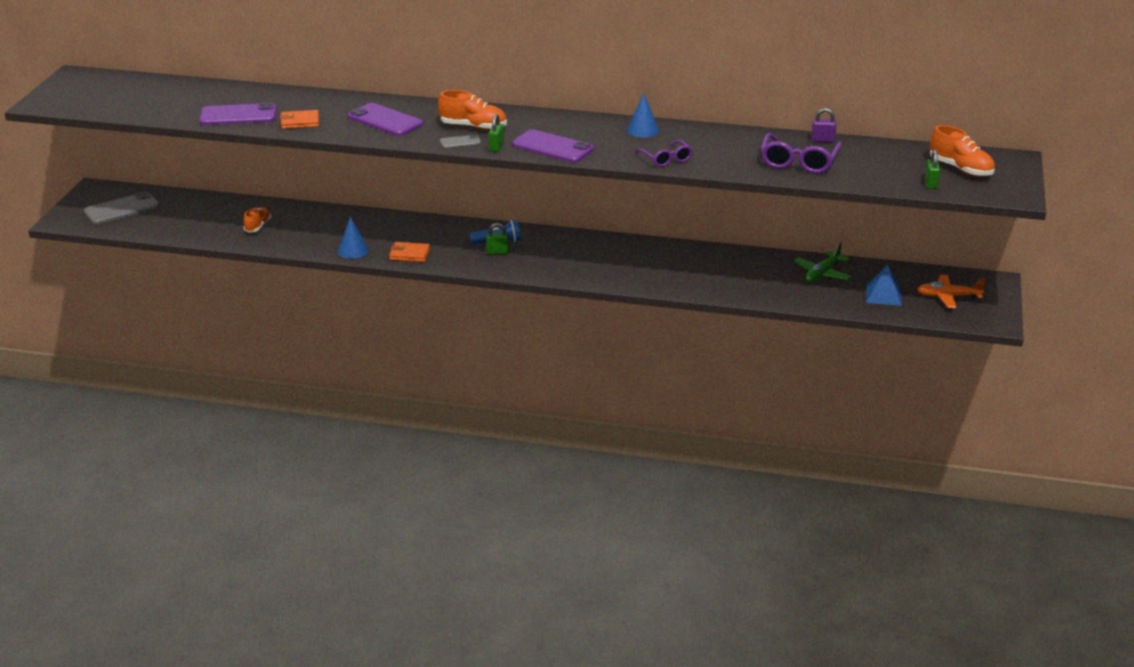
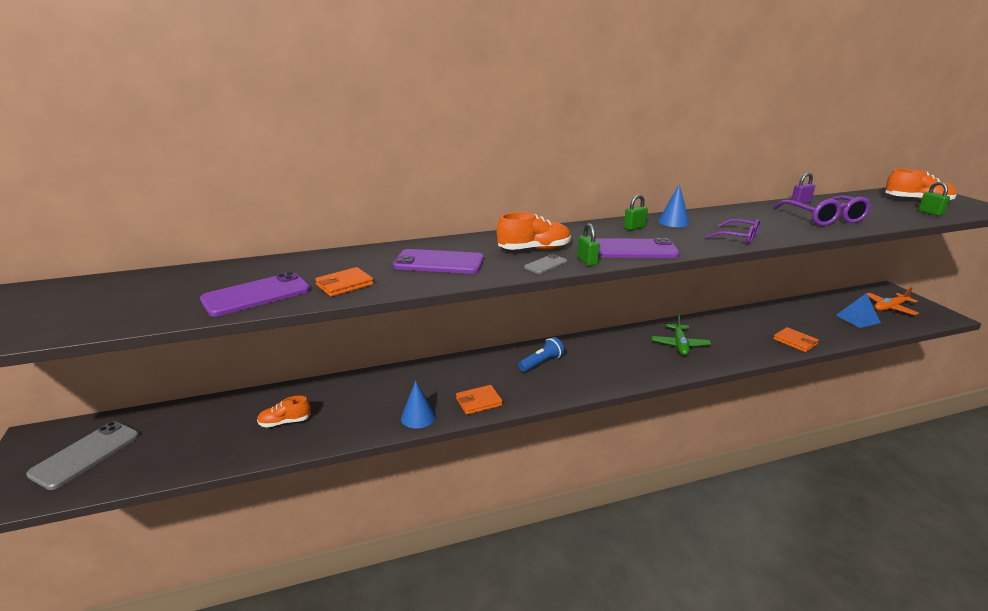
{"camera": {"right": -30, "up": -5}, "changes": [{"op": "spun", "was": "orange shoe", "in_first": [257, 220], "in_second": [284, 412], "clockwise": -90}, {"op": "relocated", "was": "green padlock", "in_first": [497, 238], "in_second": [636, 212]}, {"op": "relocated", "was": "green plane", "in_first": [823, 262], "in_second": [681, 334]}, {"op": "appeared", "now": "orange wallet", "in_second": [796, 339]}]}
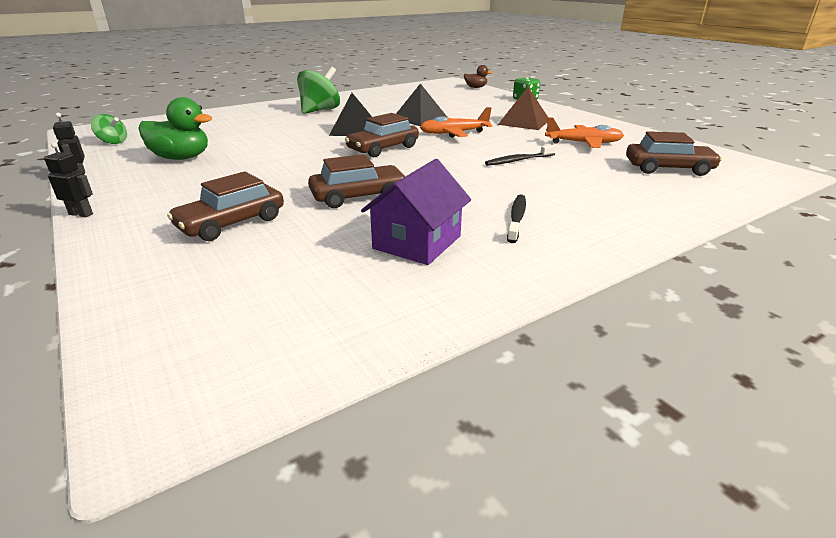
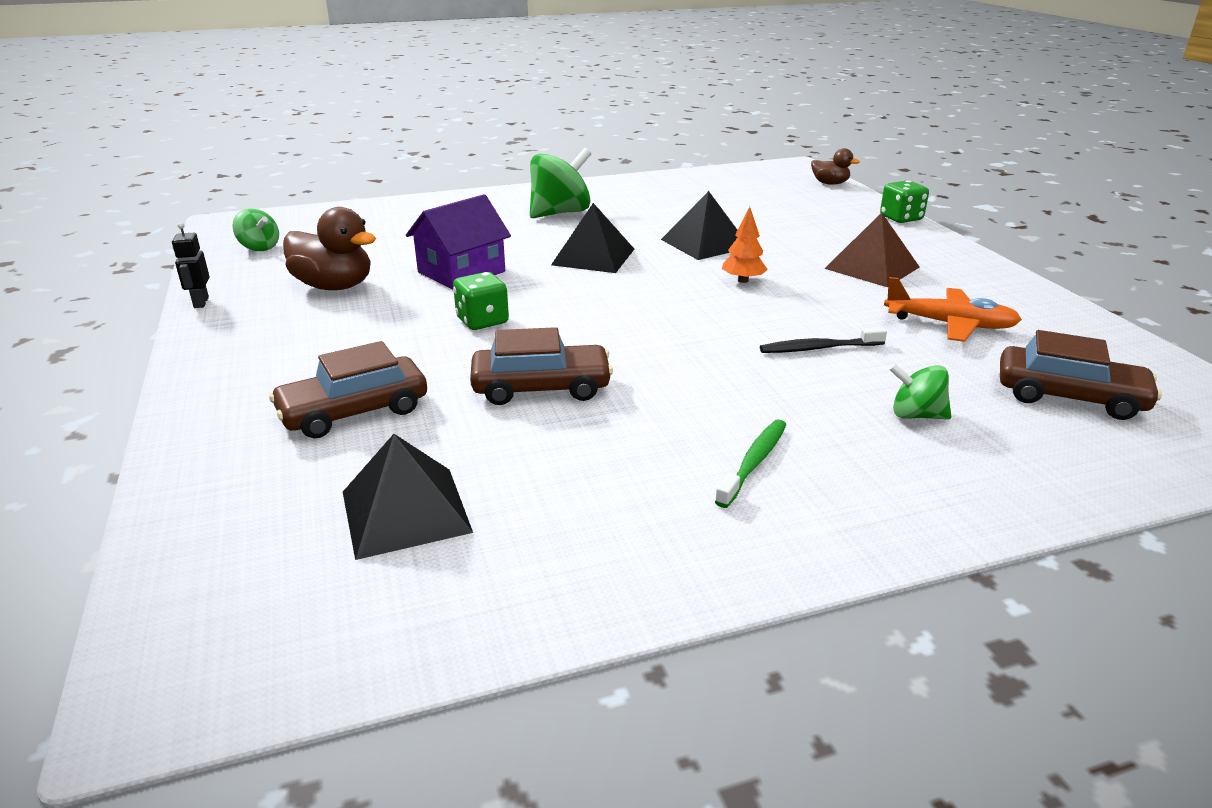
{"camera": {"right": 15, "up": 0}, "changes": [{"op": "colour", "was": "green duck", "now": "brown duck", "in_first": [175, 128], "in_second": [329, 248]}, {"op": "exchanged", "was": "orange plane", "now": "orange tree", "in_first": [456, 122], "in_second": [745, 245]}, {"op": "missing", "was": "brown car", "in_first": [382, 135]}, {"op": "missing", "was": "black robot", "in_first": [68, 179]}, {"op": "relocated", "was": "purple house", "in_first": [416, 212], "in_second": [458, 241]}, {"op": "colour", "was": "black toothbrush", "now": "green toothbrush", "in_first": [516, 219], "in_second": [750, 463]}, {"op": "appeared", "now": "green dice", "in_second": [481, 301]}, {"op": "appeared", "now": "green spinning top", "in_second": [920, 391]}, {"op": "appeared", "now": "black pyramid", "in_second": [408, 497]}]}
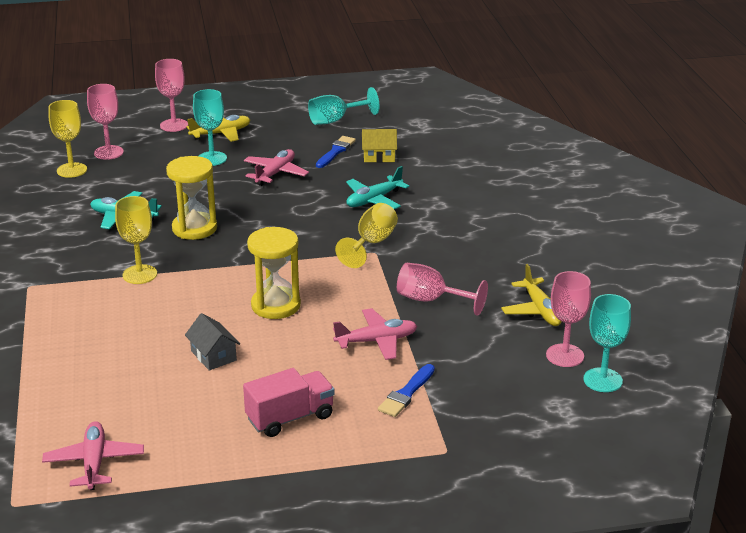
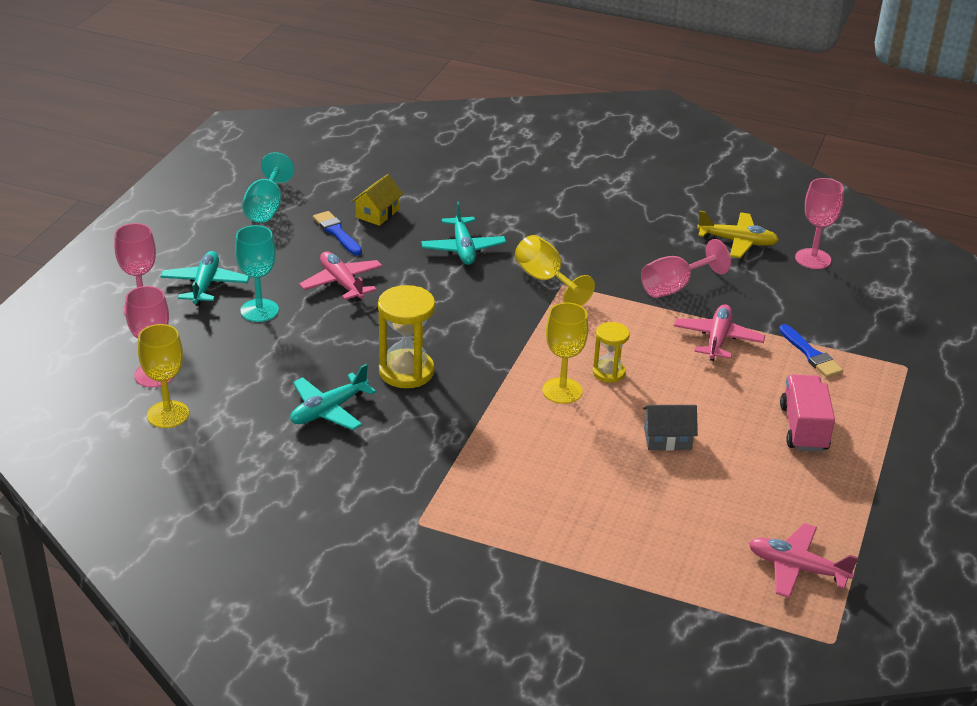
{"camera": {"right": -60, "up": 5}, "changes": [{"op": "colour", "was": "yellow plane", "now": "turquoise plane", "in_first": [218, 128], "in_second": [205, 278]}, {"op": "relocated", "was": "yellow goblet", "in_first": [136, 240], "in_second": [565, 353]}, {"op": "size", "was": "yellow hourglass", "in_first": [274, 273], "in_second": [611, 352], "ratio": 0.6}, {"op": "missing", "was": "turquoise goblet", "in_first": [607, 343]}]}
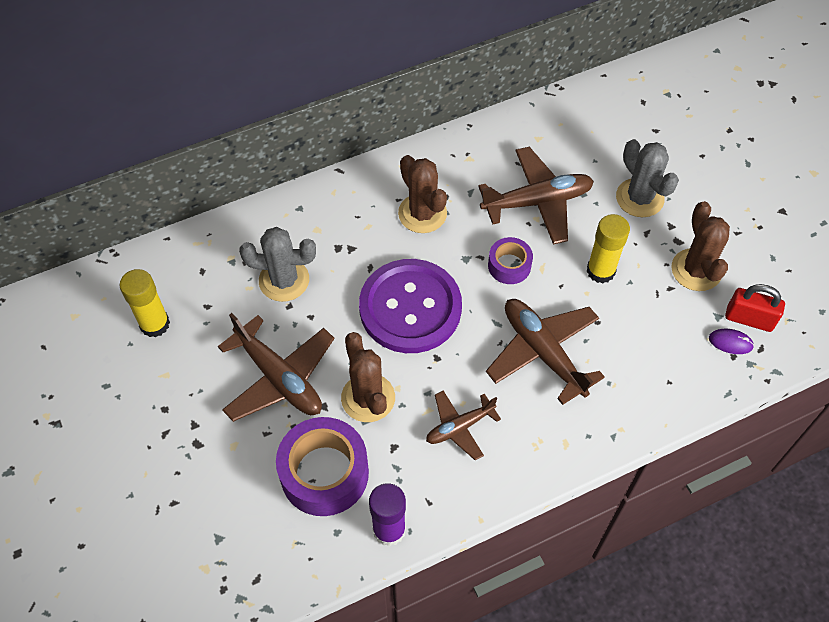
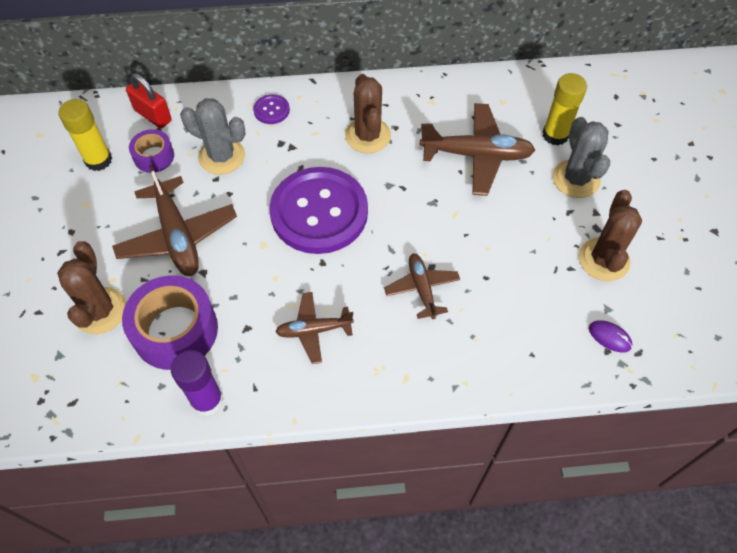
{"camera": {"right": 20, "up": 0}, "changes": [{"op": "relocated", "was": "yellow glue stick", "in_first": [608, 248], "in_second": [565, 109]}, {"op": "relocated", "was": "purple tape", "in_first": [510, 260], "in_second": [151, 151]}, {"op": "relocated", "was": "red padlock", "in_first": [755, 308], "in_second": [149, 100]}, {"op": "size", "was": "brown plane", "in_first": [545, 352], "in_second": [422, 286], "ratio": 0.6}, {"op": "relocated", "was": "brown cactus", "in_first": [368, 377], "in_second": [91, 287]}, {"op": "appeared", "now": "purple button", "in_second": [271, 109]}]}
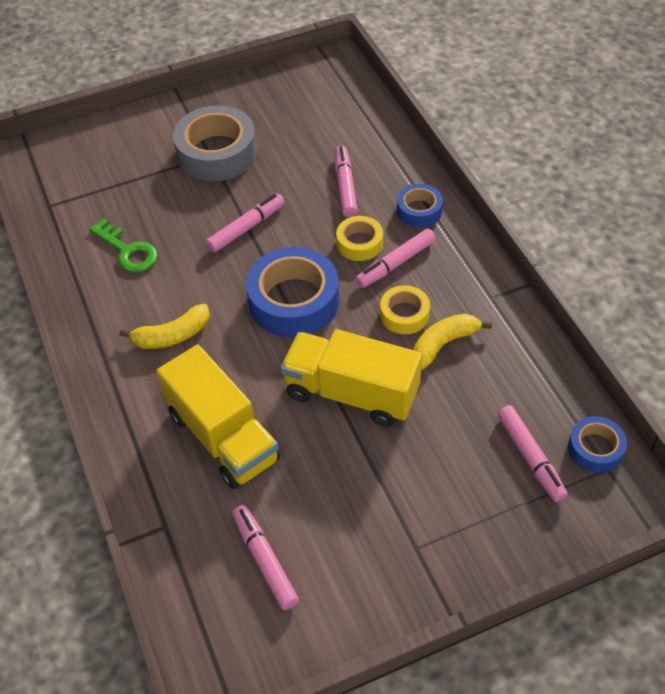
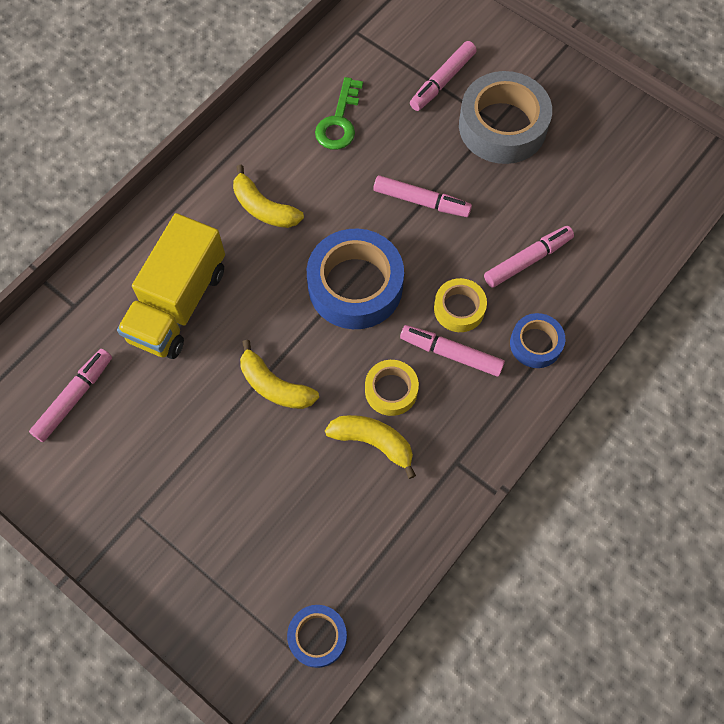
{"camera": {"right": 60, "up": 15}, "changes": [{"op": "exchanged", "was": "yellow truck", "now": "yellow banana", "in_first": [351, 378], "in_second": [279, 374]}, {"op": "relocated", "was": "pink marker", "in_first": [532, 453], "in_second": [443, 76]}]}
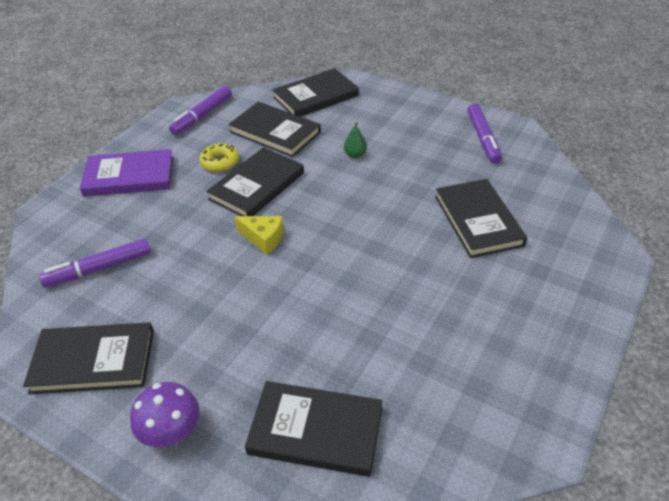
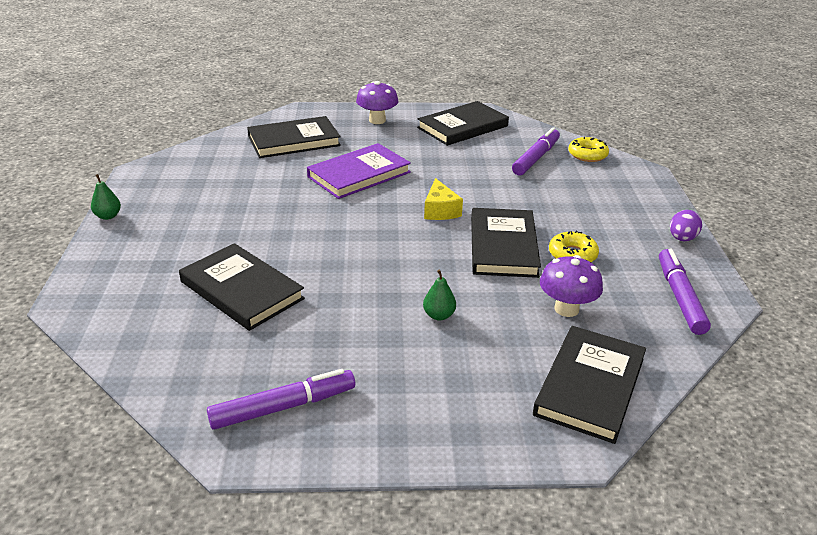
{"camera": {"right": 145, "up": -10}, "changes": [{"op": "exchanged", "was": "black book", "now": "purple mushroom", "in_first": [275, 129], "in_second": [571, 286]}, {"op": "spun", "was": "purple marker", "in_first": [484, 133], "in_second": [281, 399], "clockwise": 105}, {"op": "relocated", "was": "purple book", "in_first": [127, 173], "in_second": [359, 171]}, {"op": "spun", "was": "yellow cheese", "in_first": [259, 235], "in_second": [443, 199], "clockwise": -90}, {"op": "appeared", "now": "yellow donut", "in_second": [588, 149]}, {"op": "appeared", "now": "green pear", "in_second": [106, 197]}, {"op": "appeared", "now": "purple egg", "in_second": [686, 225]}]}
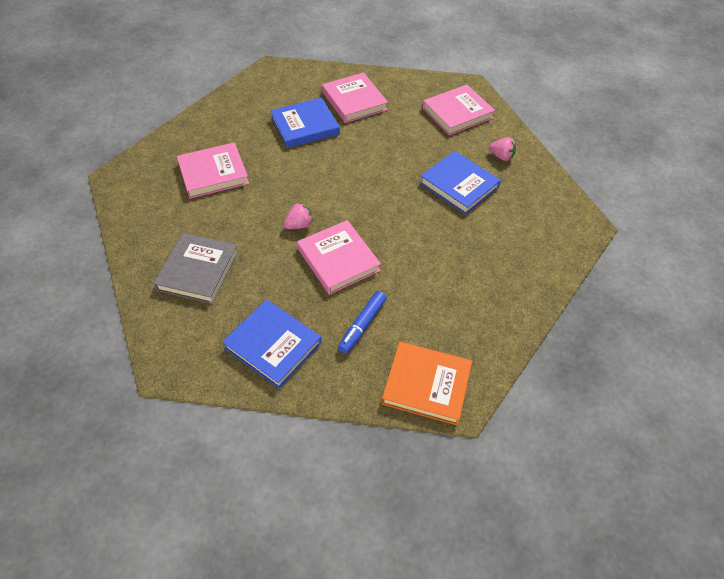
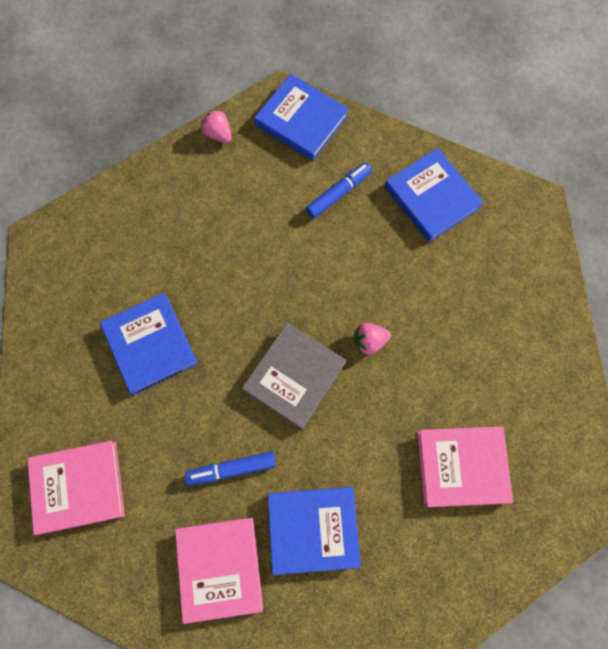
{"camera": {"right": -160, "up": 20}, "changes": [{"op": "relocated", "was": "pink strawberry", "in_first": [502, 149], "in_second": [216, 126]}, {"op": "missing", "was": "pink book", "in_first": [339, 257]}, {"op": "relocated", "was": "grey book", "in_first": [195, 268], "in_second": [294, 376]}, {"op": "colour", "was": "orange book", "now": "blue book", "in_first": [427, 383], "in_second": [301, 117]}, {"op": "appeared", "now": "blue marker", "in_second": [230, 468]}]}
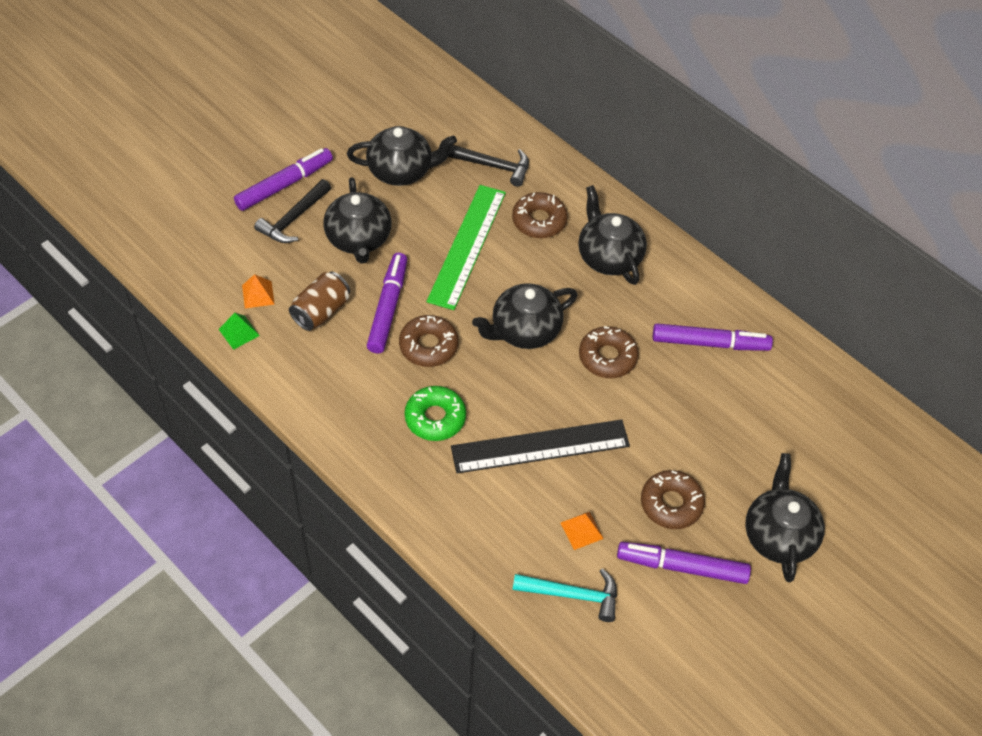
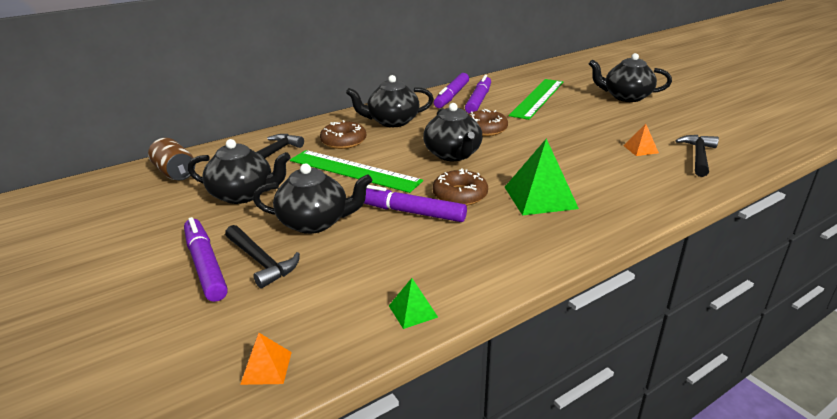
{"camera": {"right": -75, "up": -25}, "changes": [{"op": "spun", "was": "black teapot", "in_first": [402, 156], "in_second": [239, 171], "clockwise": 90}, {"op": "relocated", "was": "brown can", "in_first": [319, 301], "in_second": [171, 159]}, {"op": "relocated", "was": "orange pyramid", "in_first": [258, 291], "in_second": [266, 359]}, {"op": "exchanged", "was": "green donut", "now": "green pyramid", "in_first": [435, 413], "in_second": [542, 177]}, {"op": "missing", "was": "black ruler", "in_first": [540, 446]}, {"op": "missing", "was": "brown donut", "in_first": [673, 499]}, {"op": "relocated", "was": "purple marker", "in_first": [684, 563], "in_second": [451, 90]}, {"op": "colour", "was": "turquoise hammer", "now": "black hammer", "in_first": [565, 595], "in_second": [697, 156]}, {"op": "appeared", "now": "green ruler", "in_second": [536, 99]}]}
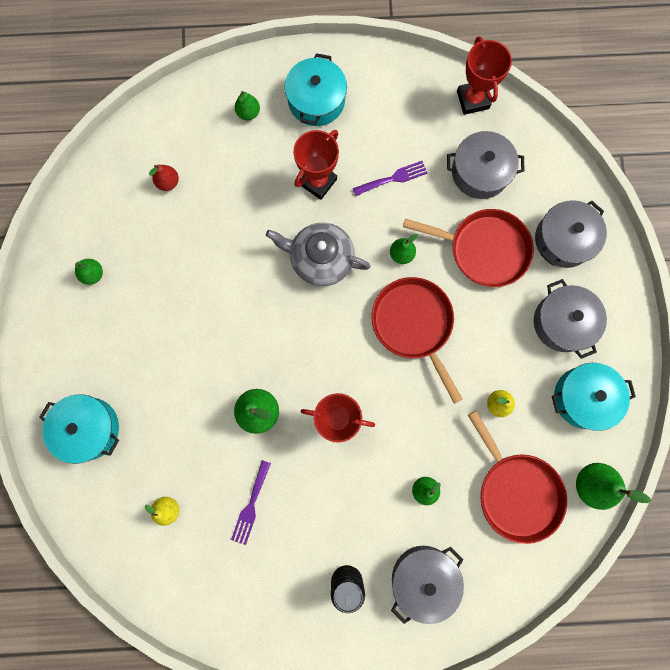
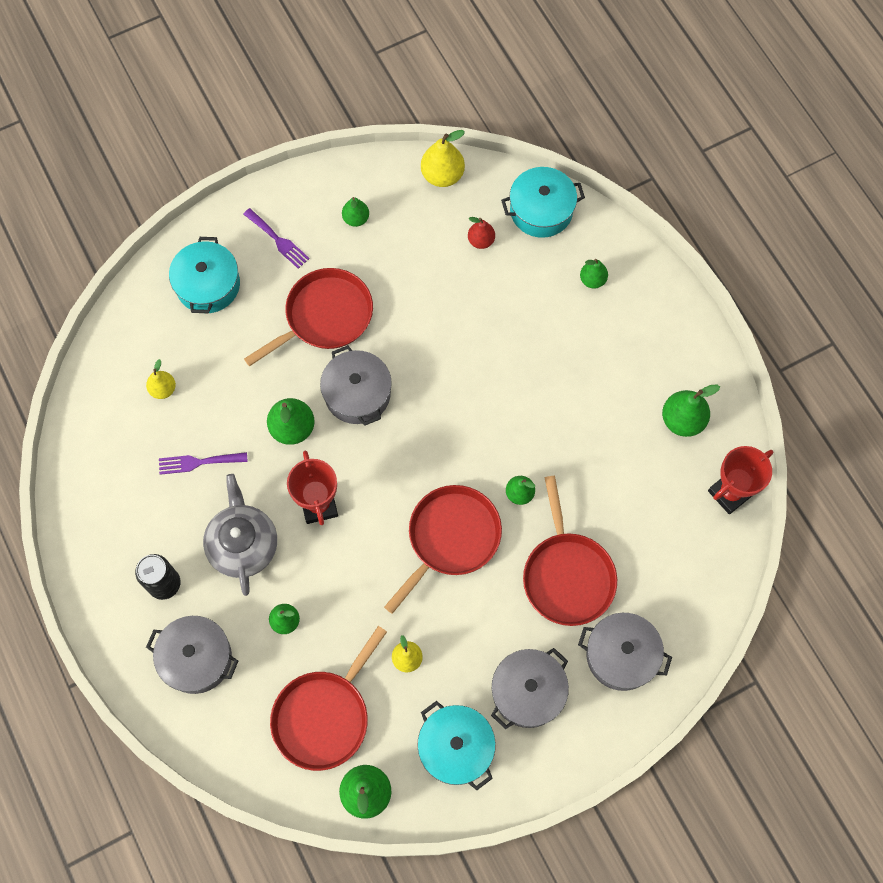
{"camera": {"right": 65, "up": -10}, "changes": [{"op": "relocated", "was": "turquoise pot", "in_first": [316, 89], "in_second": [543, 202]}, {"op": "missing", "was": "red trophy", "in_first": [316, 165]}, {"op": "relocated", "was": "grey pot", "in_first": [486, 165], "in_second": [356, 385]}, {"op": "relocated", "was": "purple fork", "in_first": [390, 178], "in_second": [276, 238]}, {"op": "relocated", "was": "grey teapot", "in_first": [318, 254], "in_second": [240, 535]}, {"op": "appeared", "now": "yellow pear", "in_second": [443, 158]}, {"op": "appeared", "now": "red pan", "in_second": [308, 317]}, {"op": "appeared", "now": "green pear", "in_second": [691, 410]}]}
